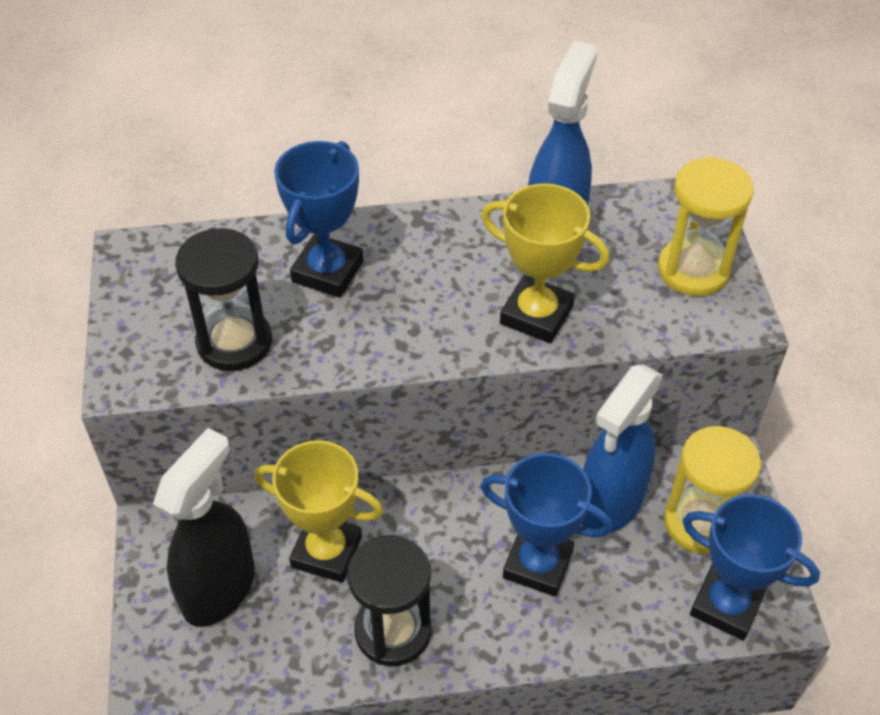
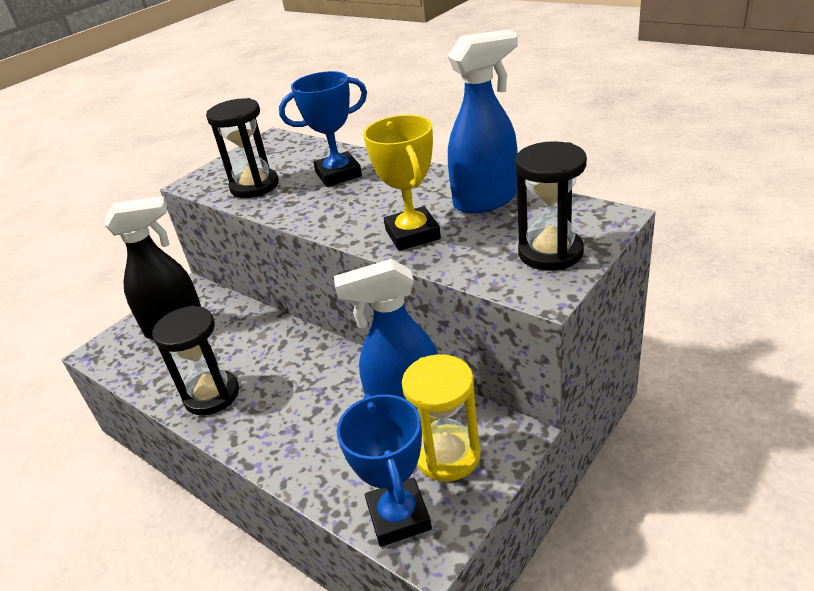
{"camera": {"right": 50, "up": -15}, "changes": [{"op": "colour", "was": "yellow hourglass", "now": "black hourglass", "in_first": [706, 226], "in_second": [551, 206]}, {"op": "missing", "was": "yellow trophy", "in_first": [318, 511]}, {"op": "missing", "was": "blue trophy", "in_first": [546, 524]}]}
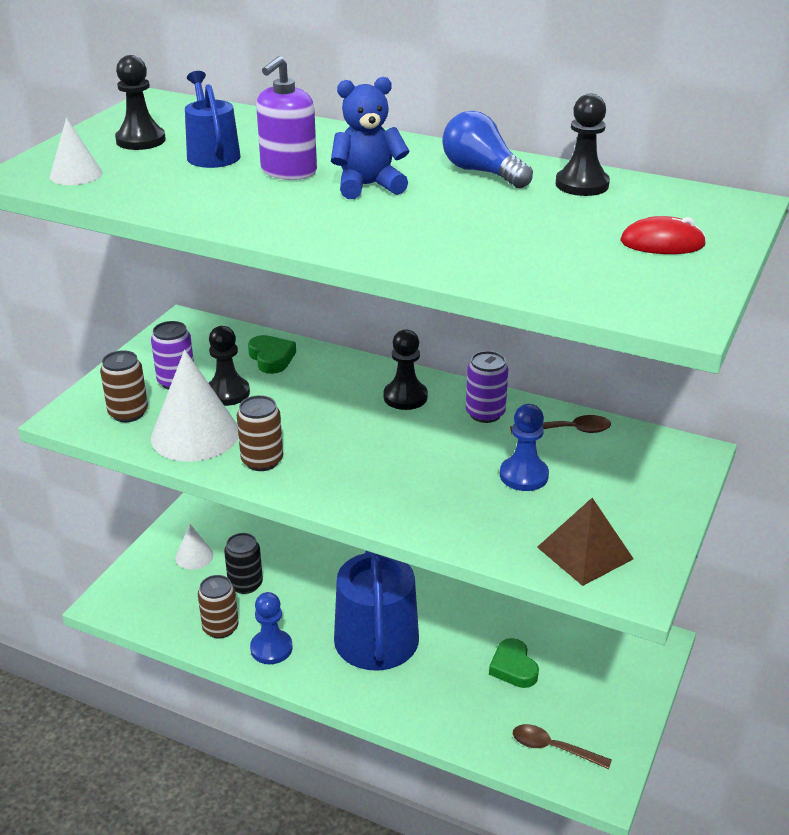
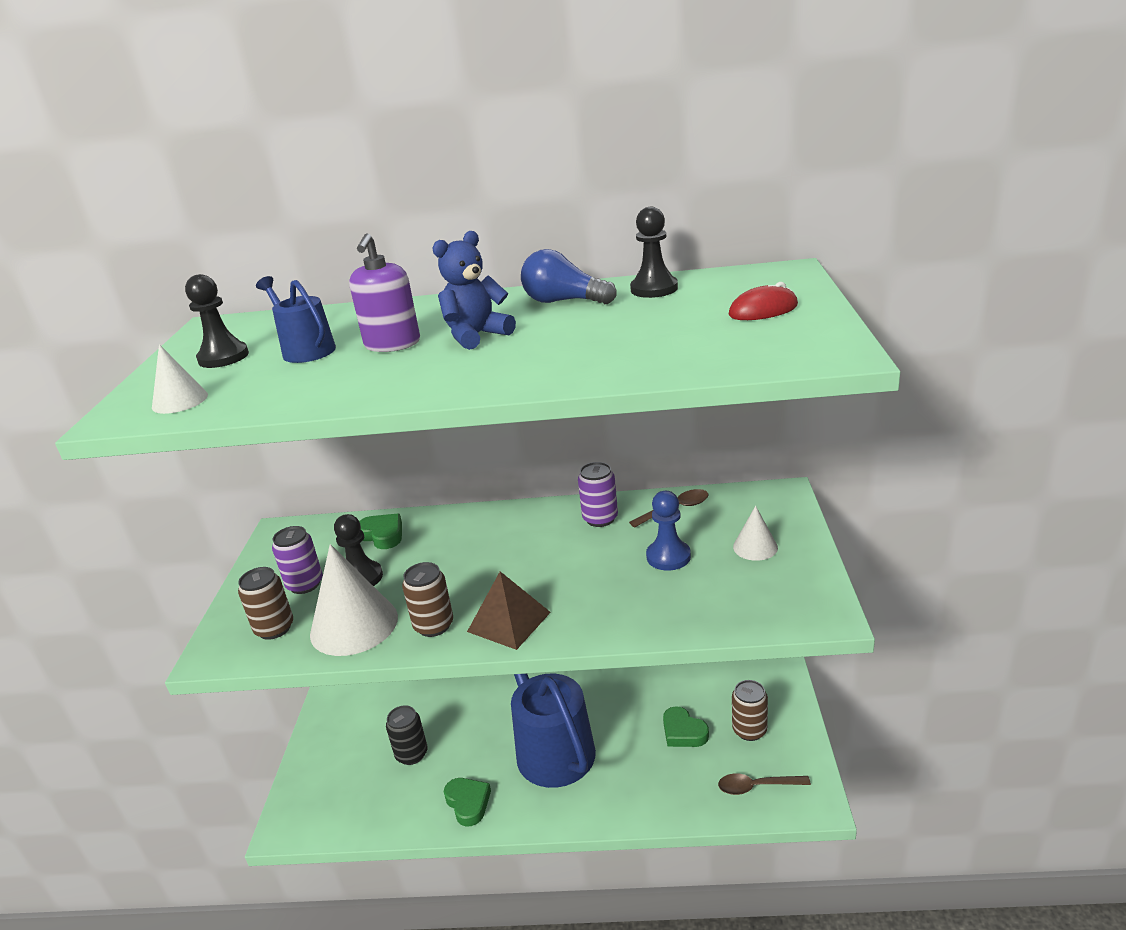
{"camera": {"right": -20, "up": -5}, "changes": [{"op": "missing", "was": "black pawn", "in_first": [406, 370]}, {"op": "relocated", "was": "brown pyramid", "in_first": [585, 542], "in_second": [509, 610]}, {"op": "relocated", "was": "white cone", "in_first": [194, 547], "in_second": [755, 533]}, {"op": "relocated", "was": "brown can", "in_first": [218, 607], "in_second": [750, 710]}, {"op": "exchanged", "was": "blue pawn", "now": "green heart", "in_first": [271, 628], "in_second": [467, 802]}]}
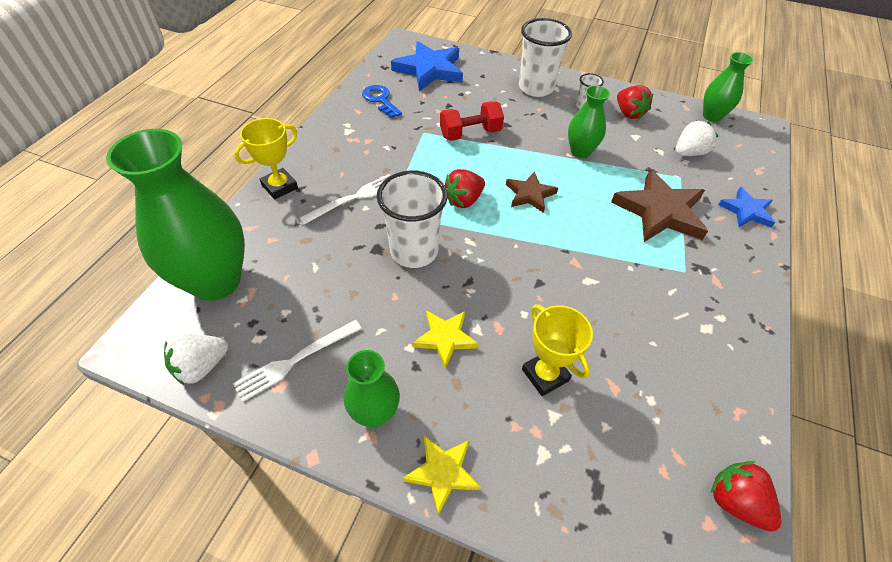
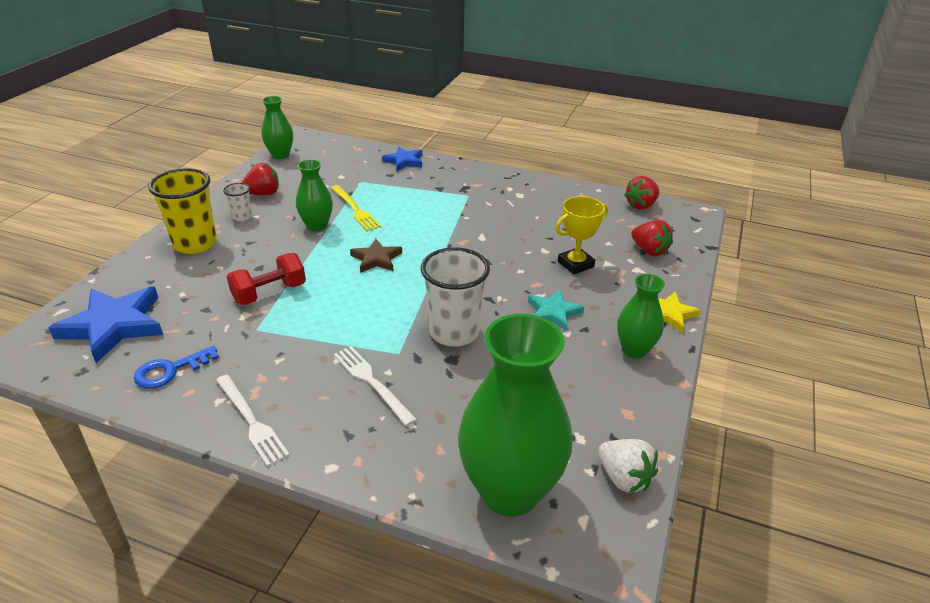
{"camera": {"right": -90, "up": -15}, "changes": [{"op": "colour", "was": "white cup", "now": "yellow cup", "in_first": [545, 57], "in_second": [182, 211]}, {"op": "spun", "was": "red dumbbell", "in_first": [472, 121], "in_second": [266, 279], "clockwise": 75}, {"op": "missing", "was": "yellow trophy", "in_first": [266, 159]}, {"op": "missing", "was": "white strawberry", "in_first": [696, 138]}, {"op": "relocated", "was": "red strawberry", "in_first": [465, 188], "in_second": [652, 238]}, {"op": "missing", "was": "brown star", "in_first": [659, 205]}, {"op": "colour", "was": "yellow star", "now": "turquoise star", "in_first": [445, 339], "in_second": [556, 310]}, {"op": "relocated", "was": "white fork", "in_first": [297, 361], "in_second": [253, 420]}, {"op": "appeared", "now": "yellow fork", "in_second": [356, 208]}]}
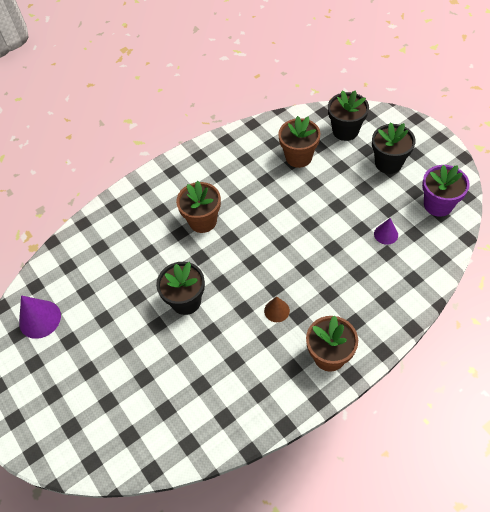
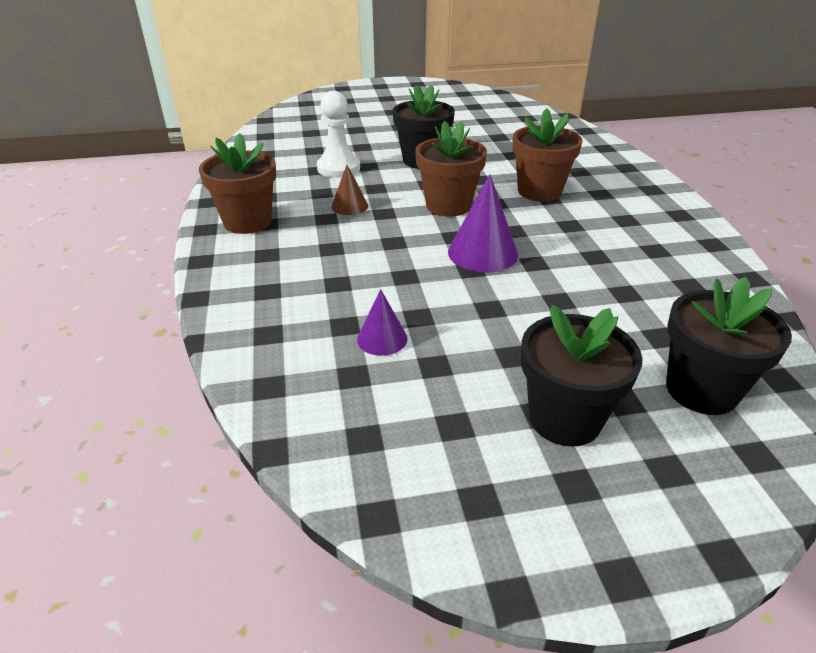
{"camera": {"right": 110, "up": -20}, "changes": [{"op": "relocated", "was": "brown flower pot", "in_first": [299, 142], "in_second": [451, 169]}, {"op": "missing", "was": "purple flower pot", "in_first": [446, 191]}, {"op": "relocated", "was": "purple cone", "in_first": [40, 317], "in_second": [483, 223]}, {"op": "appeared", "now": "white pawn", "in_second": [338, 134]}]}
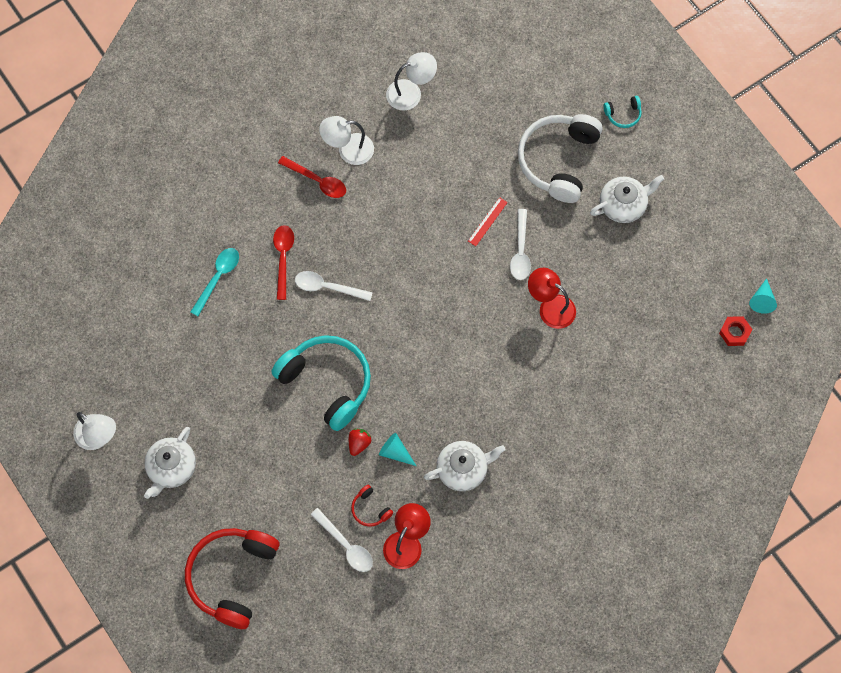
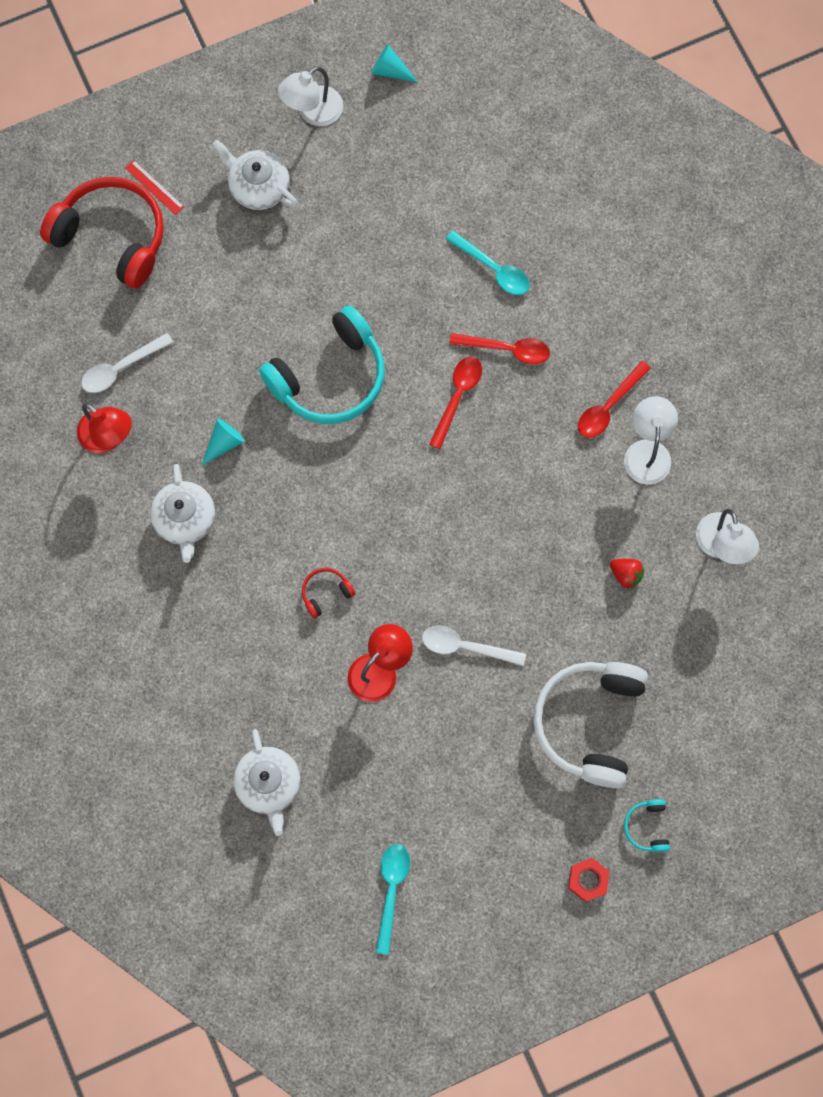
{"camera": {"right": 100, "up": 5}, "changes": [{"op": "spun", "was": "white headphones", "in_first": [560, 158], "in_second": [590, 725], "clockwise": -105}, {"op": "relocated", "was": "white teapot", "in_first": [627, 199], "in_second": [267, 782]}, {"op": "relocated", "was": "red ruler", "in_first": [488, 221], "in_second": [154, 187]}, {"op": "colour", "was": "white spoon", "now": "red spoon", "in_first": [334, 286], "in_second": [455, 402]}, {"op": "relocated", "was": "turquoise cone", "in_first": [763, 296], "in_second": [395, 63]}, {"op": "relocated", "was": "red nut", "in_first": [735, 331], "in_second": [588, 880]}, {"op": "relocated", "was": "red strawberry", "in_first": [360, 442], "in_second": [627, 574]}, {"op": "relocated", "was": "red headphones", "in_first": [372, 506], "in_second": [328, 593]}, {"op": "appeared", "now": "turquoise spoon", "in_second": [393, 899]}]}
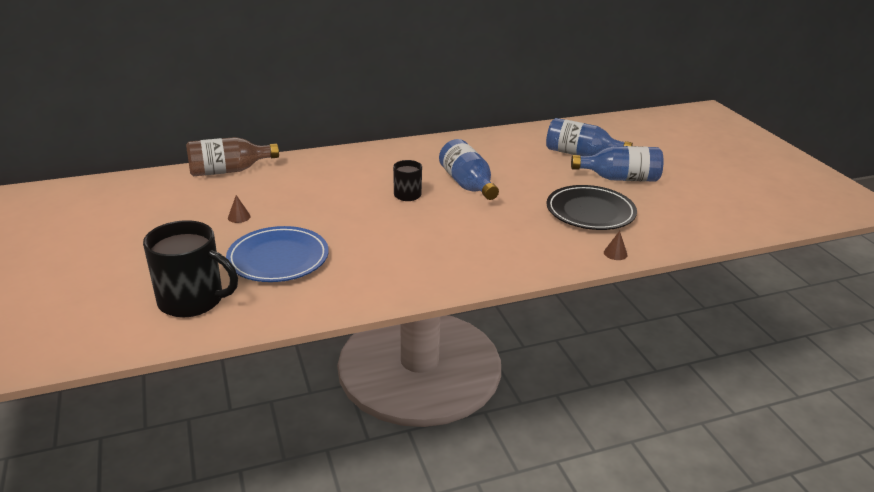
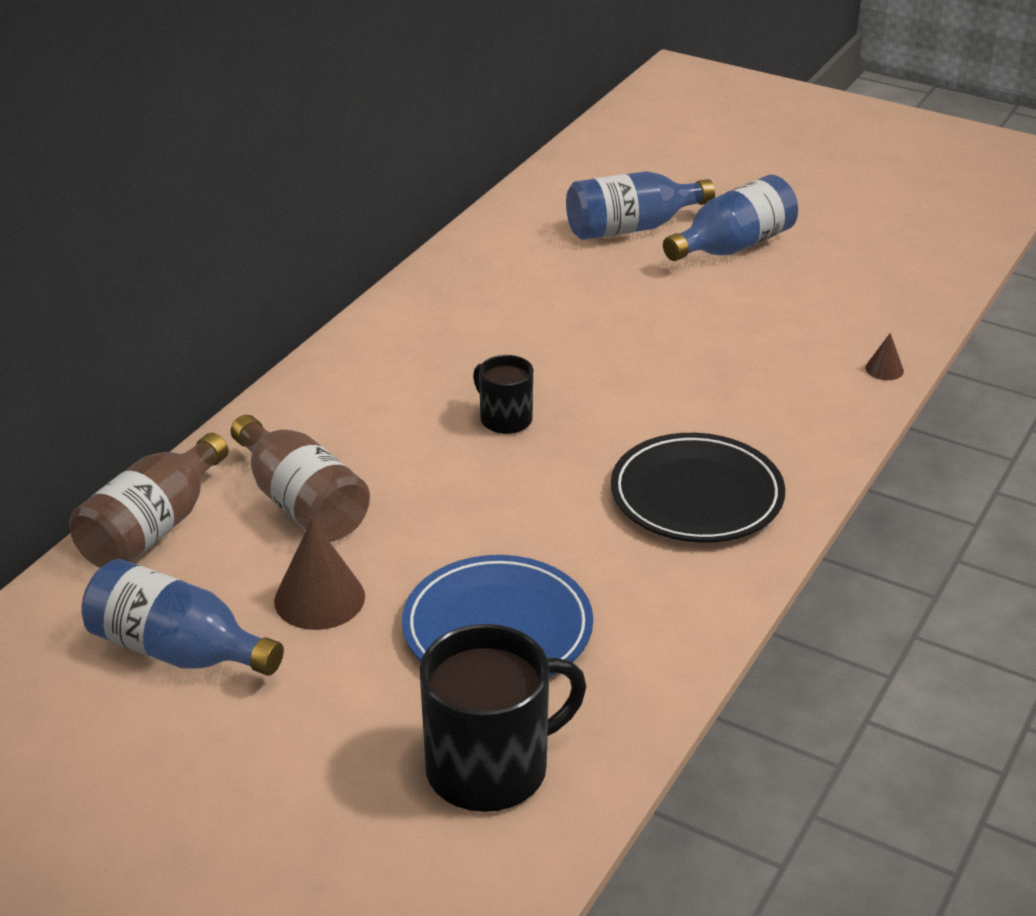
{"camera": {"right": -40, "up": 5}, "changes": [{"op": "relocated", "was": "blue bottle", "in_first": [469, 169], "in_second": [182, 617]}, {"op": "relocated", "was": "black plate", "in_first": [592, 207], "in_second": [698, 487]}, {"op": "size", "was": "brown cone", "in_first": [239, 209], "in_second": [319, 574], "ratio": 2.0}, {"op": "appeared", "now": "brown bottle", "in_second": [300, 478]}]}
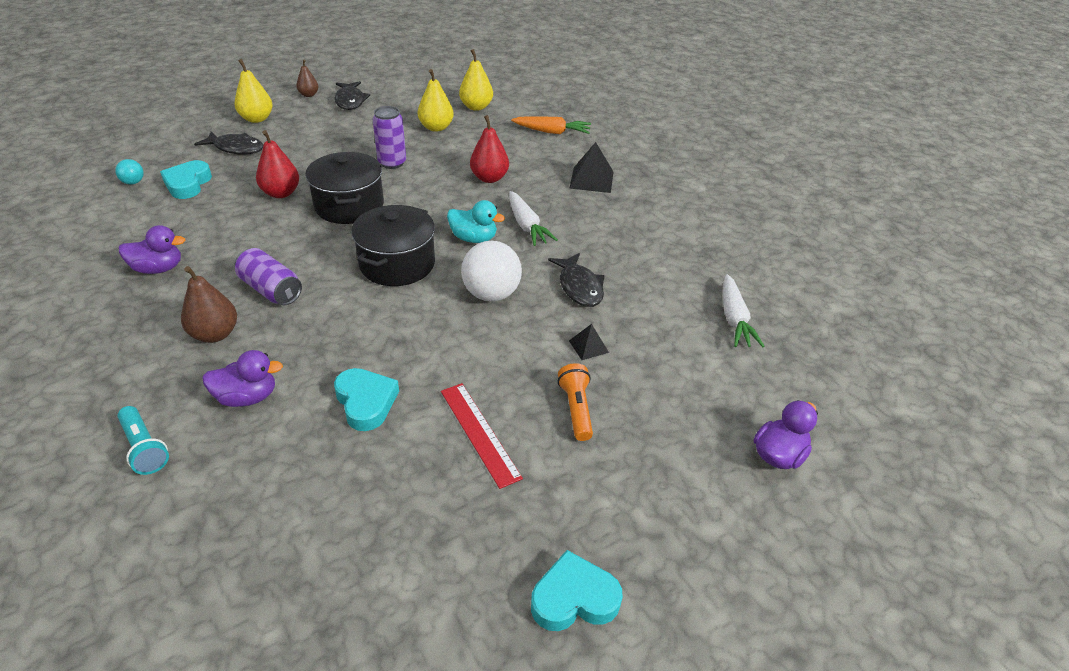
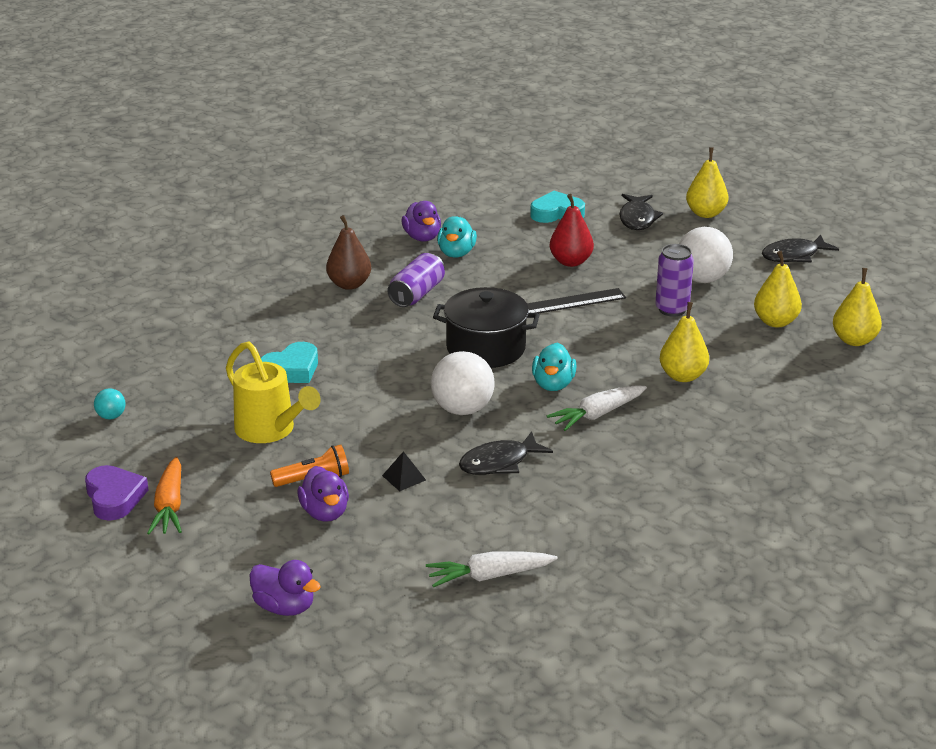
{"camera": {"right": 80, "up": -10}, "changes": [{"op": "missing", "was": "brown pear", "in_first": [307, 78]}, {"op": "colour", "was": "red pear", "now": "yellow pear", "in_first": [489, 149], "in_second": [684, 342]}, {"op": "relocated", "was": "orange carrot", "in_first": [551, 125], "in_second": [164, 495]}, {"op": "missing", "was": "black pyramid", "in_first": [592, 167]}, {"op": "exchanged", "was": "black pot", "now": "black ruler", "in_first": [344, 188], "in_second": [576, 300]}, {"op": "relocated", "was": "turquoise ball", "in_first": [129, 172], "in_second": [110, 403]}, {"op": "relocated", "was": "purple duck", "in_first": [242, 378], "in_second": [323, 494]}, {"op": "exchanged", "was": "red ruler", "now": "yellow watering can", "in_first": [482, 436], "in_second": [273, 392]}, {"op": "missing", "was": "turquoise flashlight", "in_first": [143, 440]}, {"op": "colour", "was": "turquoise heart", "now": "purple heart", "in_first": [577, 590], "in_second": [117, 493]}, {"op": "appeared", "now": "turquoise duck", "in_second": [457, 237]}, {"op": "appeared", "now": "white ball", "in_second": [706, 255]}]}
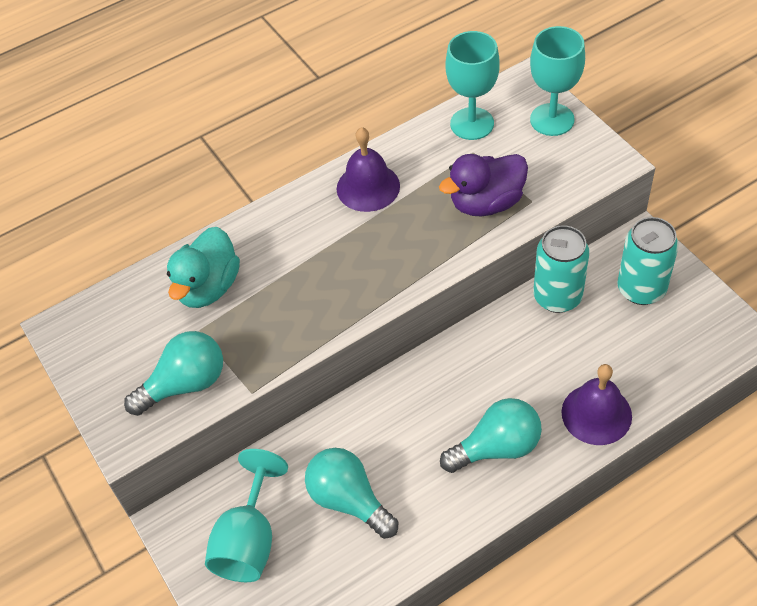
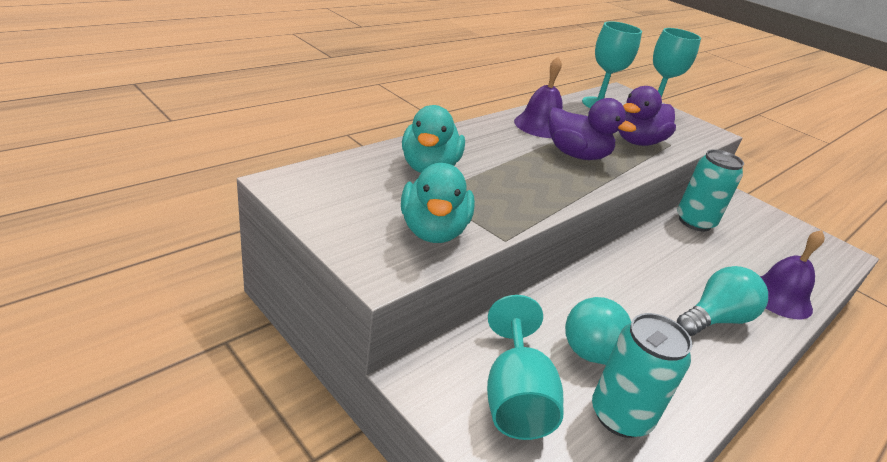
{"camera": {"right": -20, "up": -20}, "changes": [{"op": "relocated", "was": "turquoise can", "in_first": [648, 261], "in_second": [642, 375]}, {"op": "exchanged", "was": "turquoise light bulb", "now": "turquoise duck", "in_first": [173, 373], "in_second": [438, 203]}, {"op": "appeared", "now": "purple duck", "in_second": [592, 129]}]}
